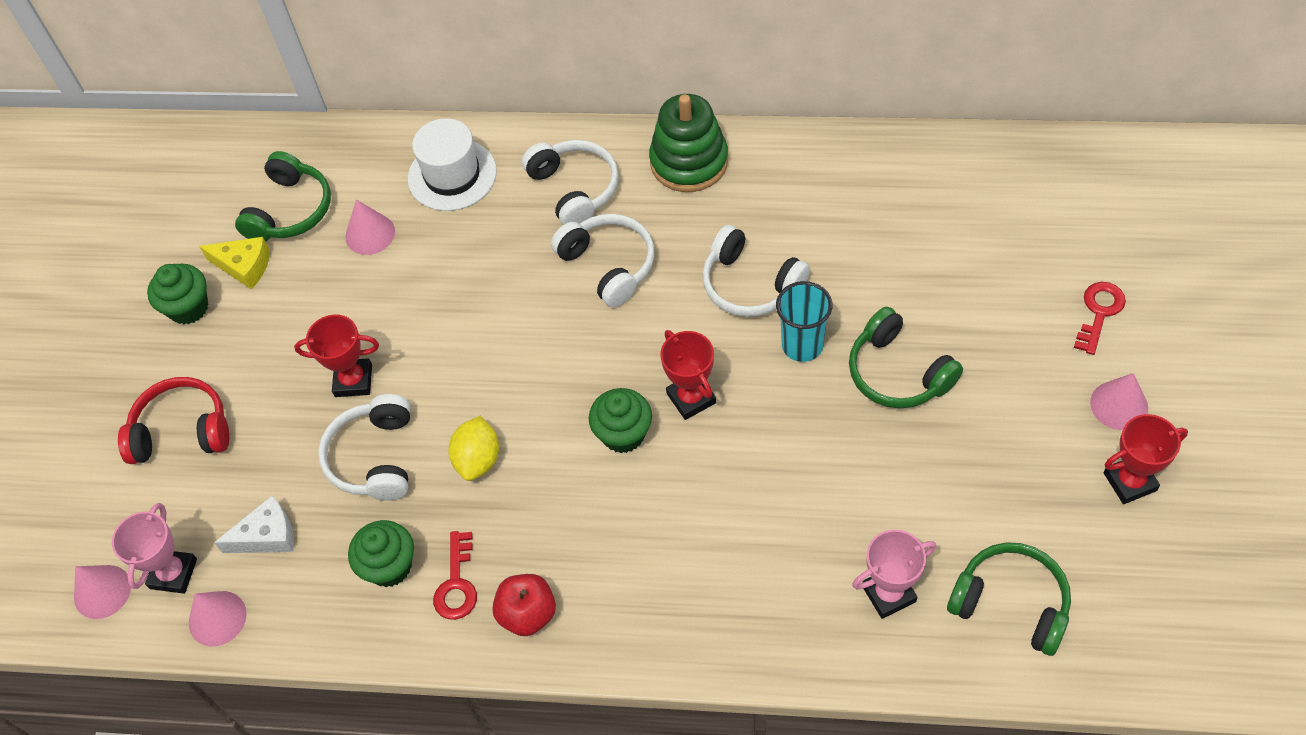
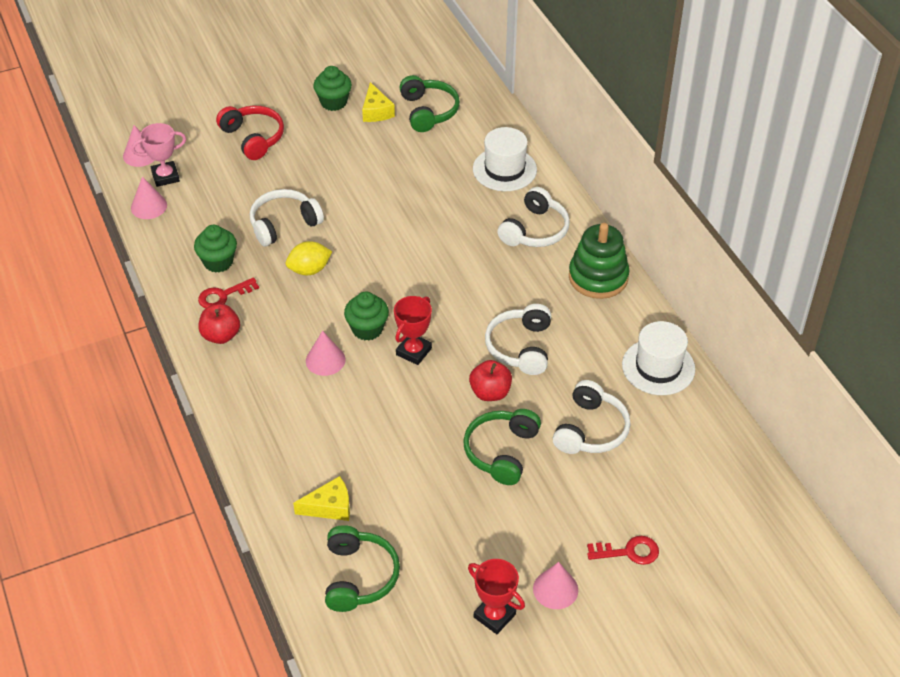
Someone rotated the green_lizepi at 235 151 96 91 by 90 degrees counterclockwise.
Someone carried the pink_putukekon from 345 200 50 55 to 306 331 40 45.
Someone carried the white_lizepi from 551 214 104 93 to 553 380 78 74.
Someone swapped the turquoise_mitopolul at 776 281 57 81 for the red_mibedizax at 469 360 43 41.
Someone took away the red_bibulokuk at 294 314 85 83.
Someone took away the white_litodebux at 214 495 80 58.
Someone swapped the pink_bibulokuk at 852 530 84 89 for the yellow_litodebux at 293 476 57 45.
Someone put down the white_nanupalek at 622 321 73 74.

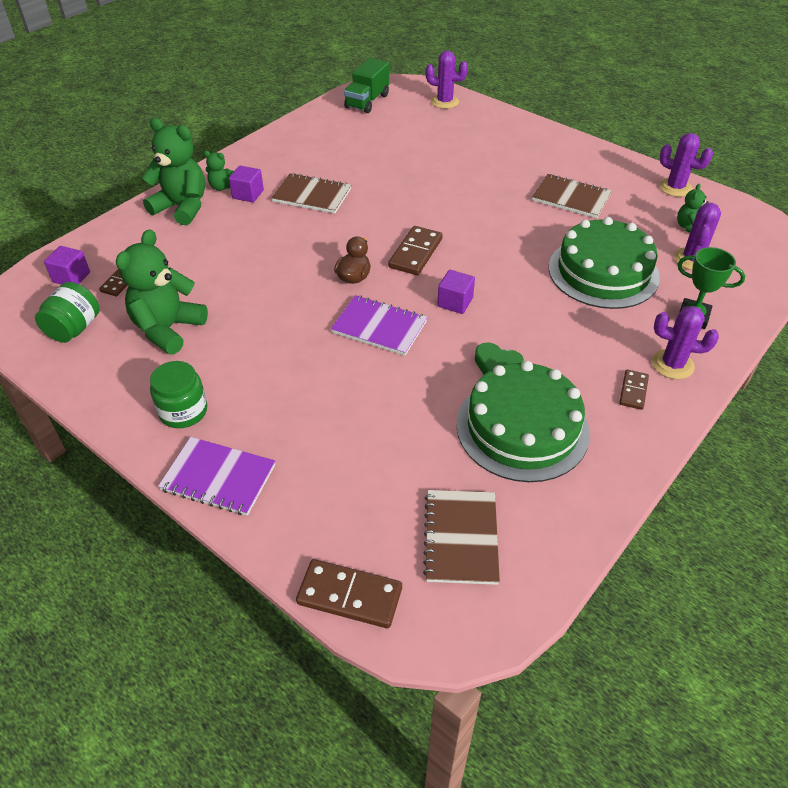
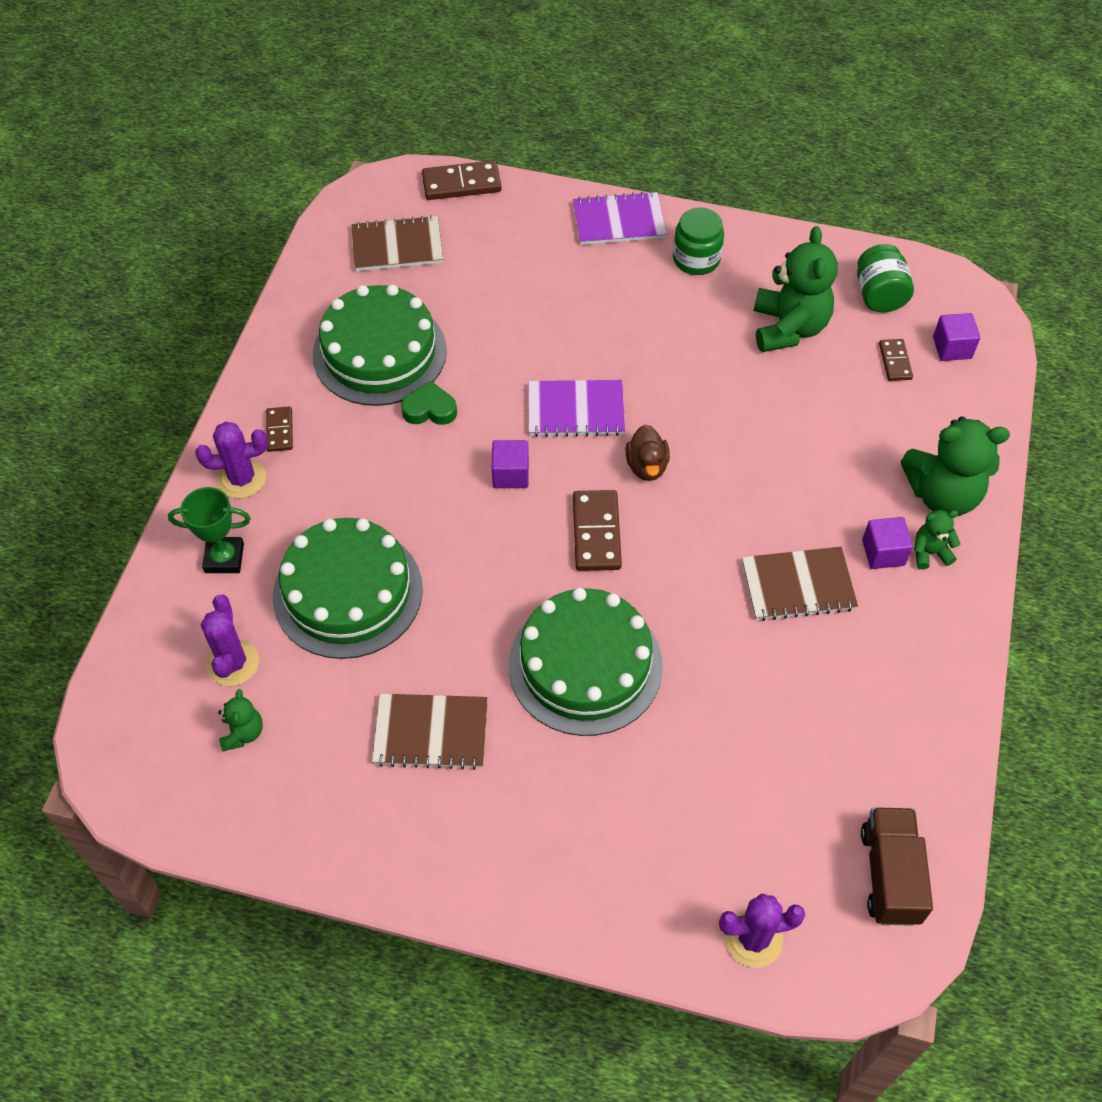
Someone repainted the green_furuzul at 344 58 45 55, which became the brown_furuzul at 861 807 72 119.
Someone took away the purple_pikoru at 659 133 54 64.
Someone rotated the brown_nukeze at 423 490 77 95 by 75 degrees counterclockwise.
Someone put down the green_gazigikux at 509 588 154 148.

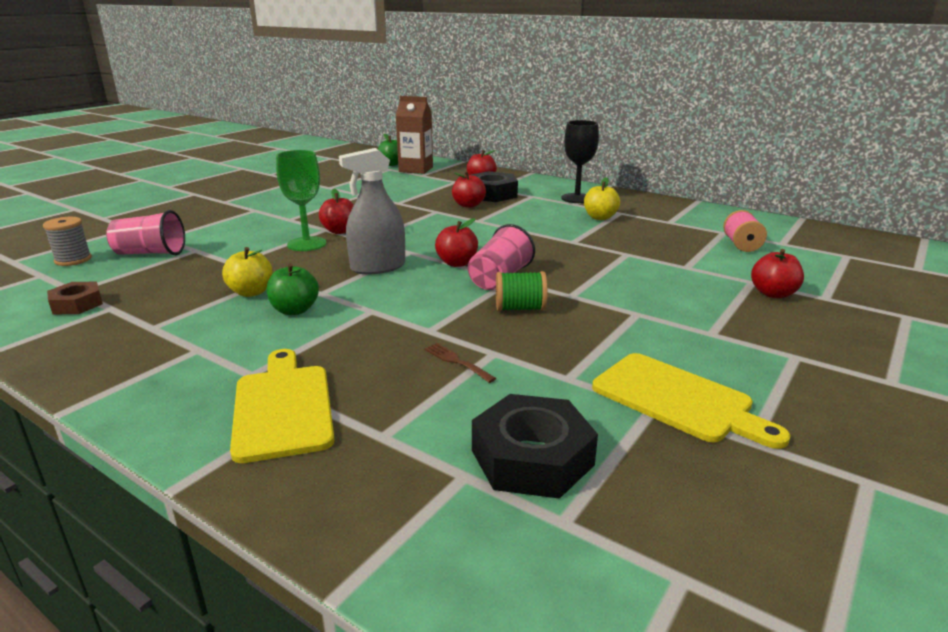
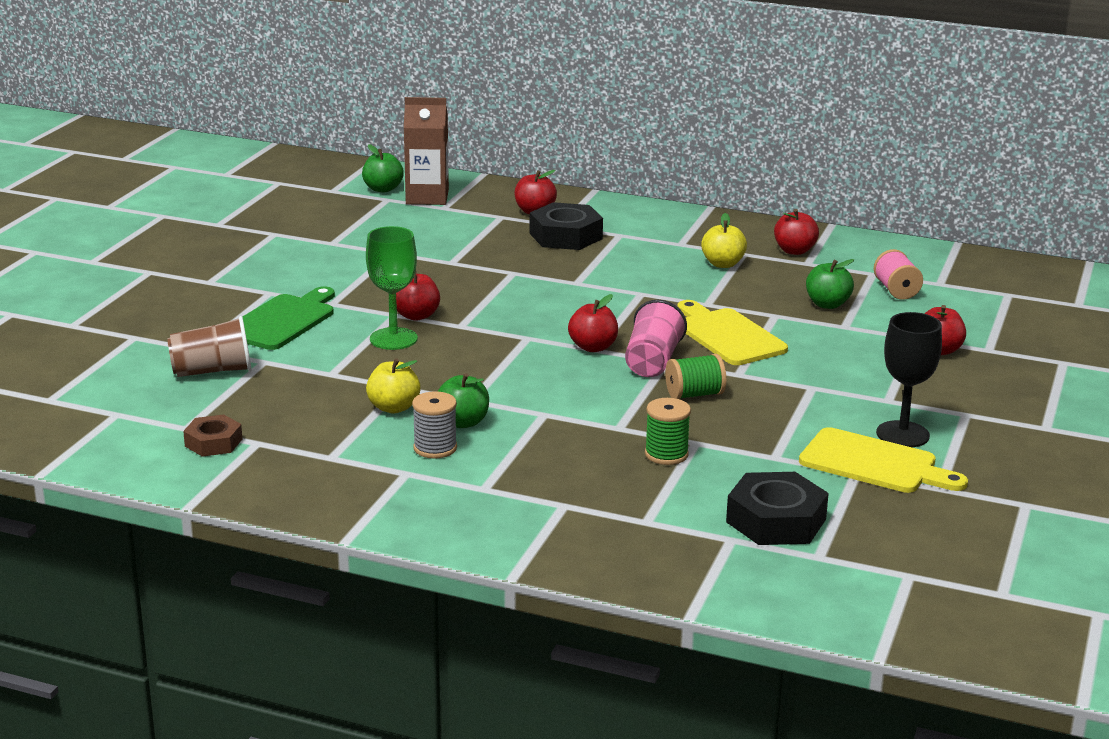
Someone carried the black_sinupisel from 561 120 38 83 to 876 312 66 135.
Someone took away the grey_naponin at 339 148 66 126.
Someone carried the red_mibedizax from 452 171 34 37 to 774 209 45 46.
Someone repainted the pink_mitopolul at 106 210 79 45, which became the brown_mitopolul at 167 316 85 61.
Someone carried the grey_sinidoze from 43 217 49 49 to 412 391 45 68.
Someone swapped the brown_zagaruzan at 424 343 72 40 for the green_sinidoze at 645 398 46 67.
Someone carried the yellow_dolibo from 230 349 105 114 to 677 300 111 65.
Someone put down the green_mibedizax at 806 259 48 50.
Someone put down the green_dolibo at 242 286 93 64.

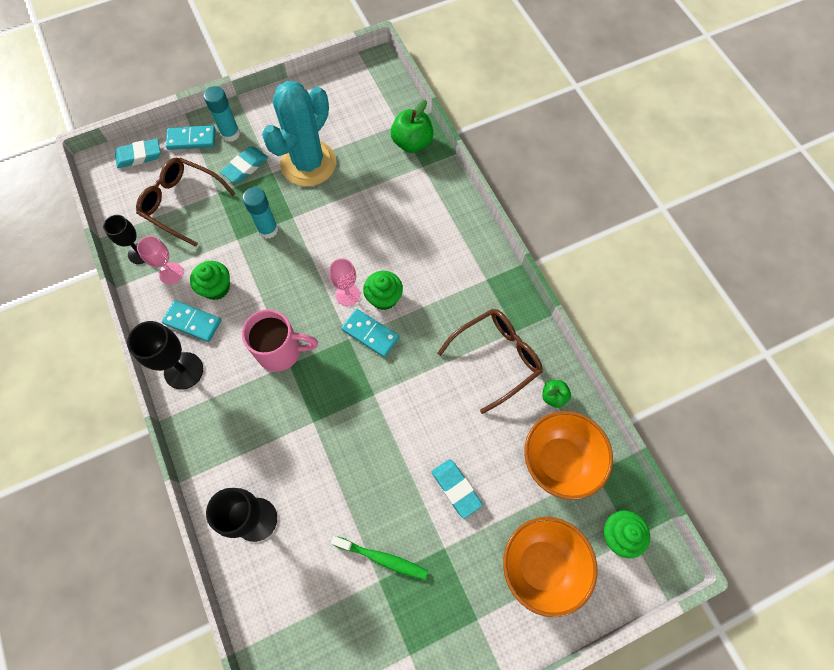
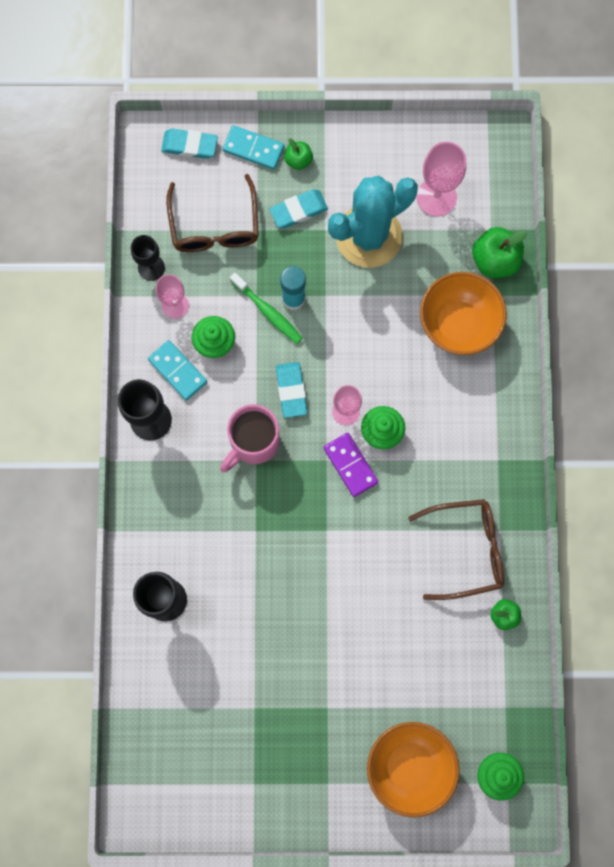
Someone swapped the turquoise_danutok at 204 86 36 56 for the green_mibedizax at 284 138 29 32.
Someone rotated the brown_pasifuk at 136 158 100 89 by 150 degrees counterclockwise.
Someone rotated the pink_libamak at 242 309 76 63 by 105 degrees clockwise.
Someone repainted the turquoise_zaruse at 341 309 58 48, which became the purple_zaruse at 324 433 54 64.
Someone carried the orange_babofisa from 524 411 89 89 to 420 272 87 83.
Someone carried the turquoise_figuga from 432 459 51 60 to 276 362 31 56.
Someone carried the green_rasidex from 331 536 97 44 to 230 273 73 71.
Someone put down the pink_sinupisel at 417 142 49 75.

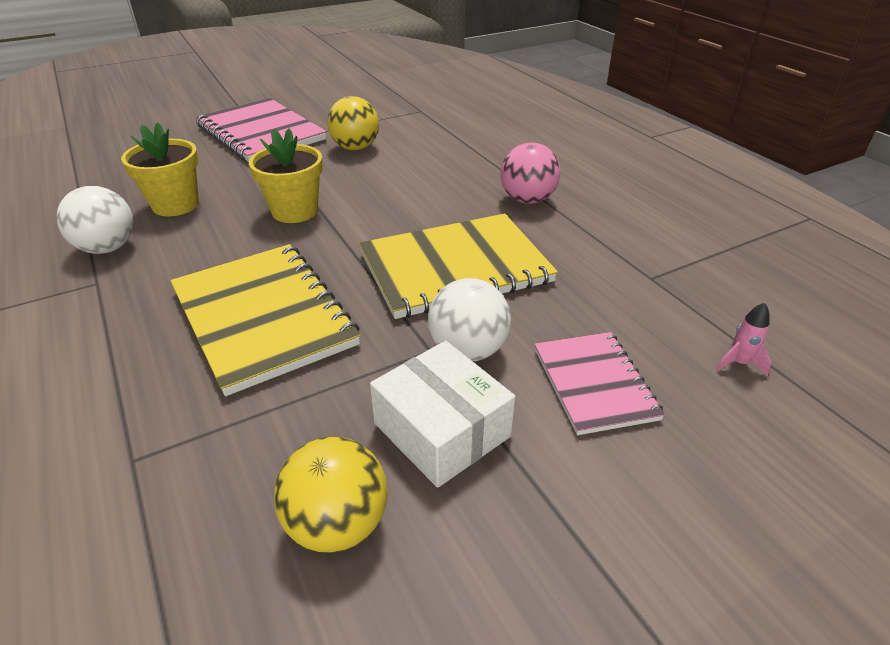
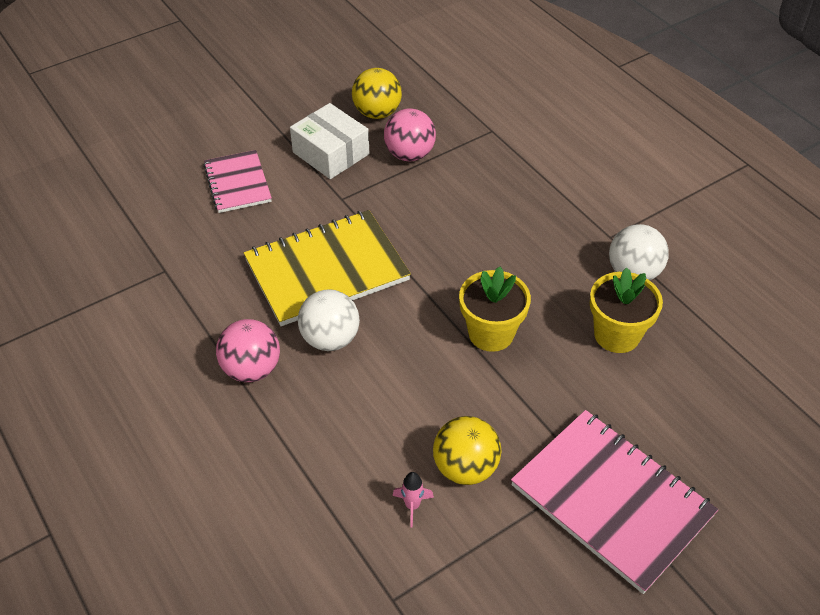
Someone took away the yellow_nukeze at 170 244 191 152.
Someone carried the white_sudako from 428 278 83 83 to 298 289 62 62.
Someone carried the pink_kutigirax from 716 303 55 73 to 393 472 41 56.
Someone put down the pink_sudako at 384 108 52 53.

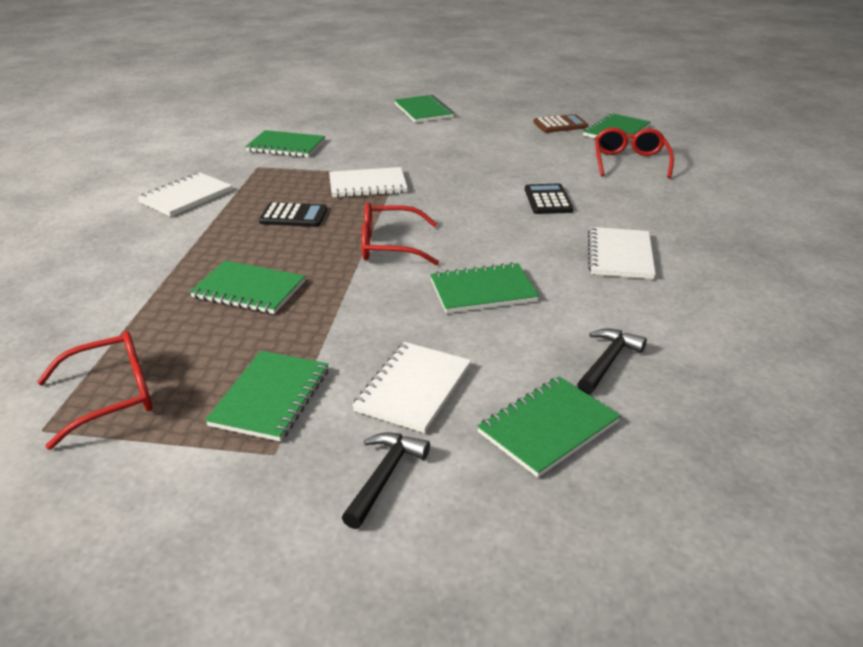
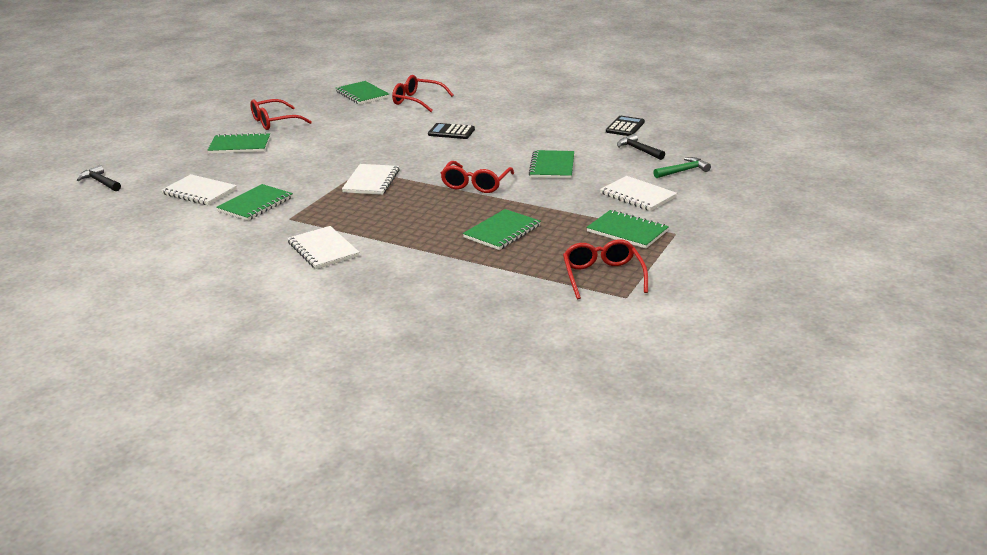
Someone took away the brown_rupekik at 533 114 56 19.
Someone carried the black_rupekik from 259 202 68 25 to 606 116 39 20.
Someone carried the white_nukeze from 588 227 68 52 to 161 174 76 31.
Someone swapped the green_nukeze at 477 376 144 101 for the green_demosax at 653 157 58 21.
Someone carried the black_demosax from 342 432 88 97 to 77 165 44 26.
Someone put down the red_pasifuk at 250 99 62 31.

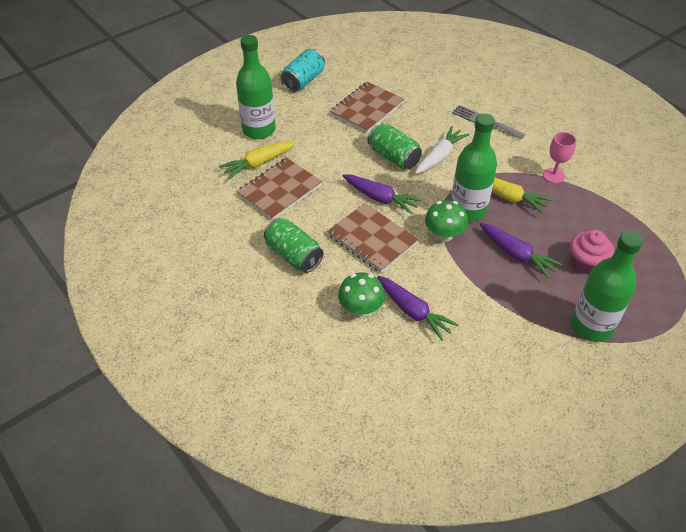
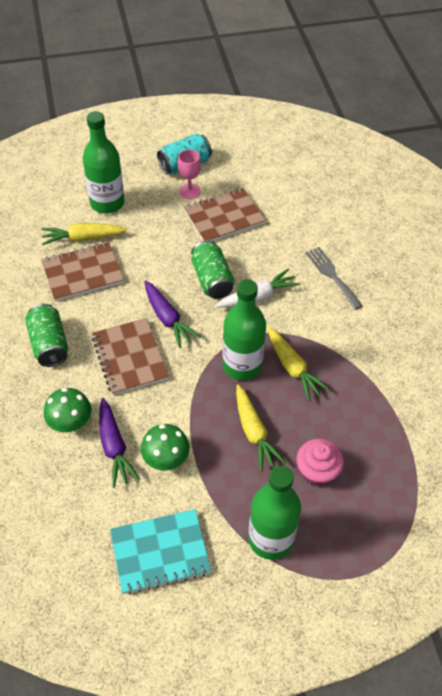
Someone carried the pink_sinupisel from 543 132 33 51 to 178 149 23 50.
Someone carried the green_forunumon from 425 200 43 42 to 141 424 49 46.
Someone repainted the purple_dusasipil at 480 223 83 56, which became the yellow_dusasipil at 236 385 50 87.
Someone put down the turquoise_nukeze at 110 509 101 86.

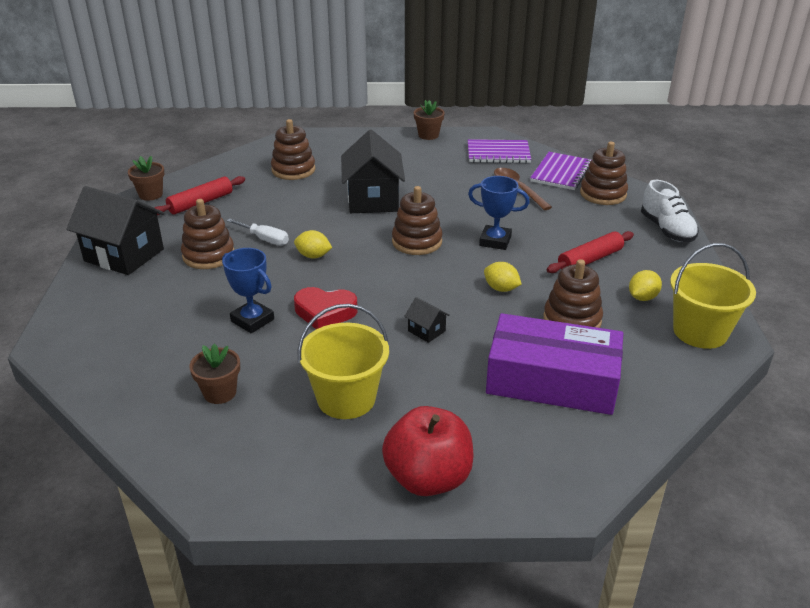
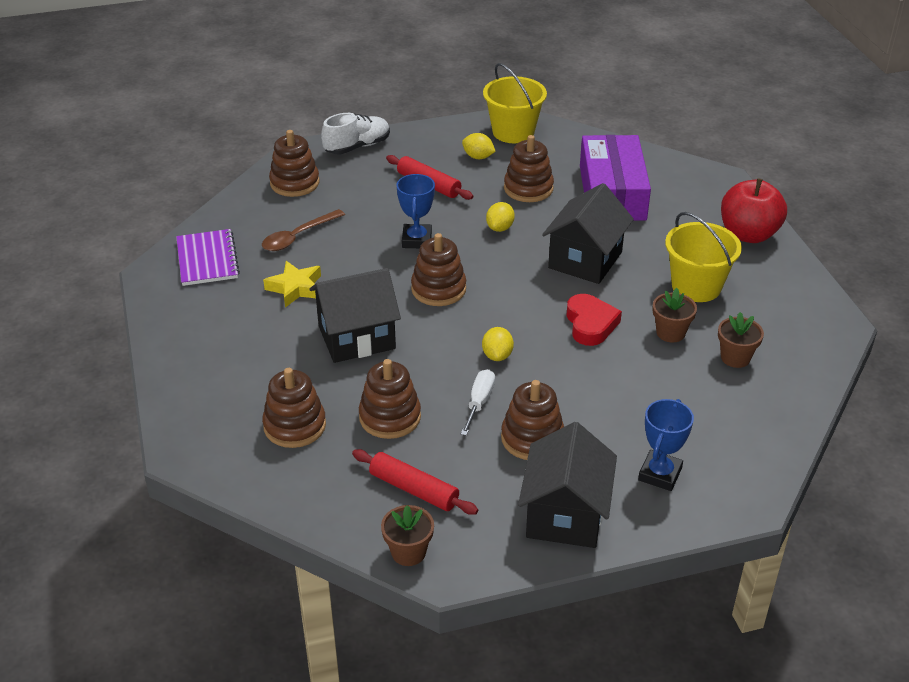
Someone carried the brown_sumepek from 414 100 31 40 to 653 288 44 55.
Someone took away the purple_nukeze at 530 152 61 38.
Someone carried the blue_bibulokuk from 222 248 52 85 to 638 399 56 92.
Someone scaled the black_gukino at 404 297 46 46 by 2.33.
Someone put down the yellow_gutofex at 263 261 58 46.
Someone put down the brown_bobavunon at 359 359 62 80.

